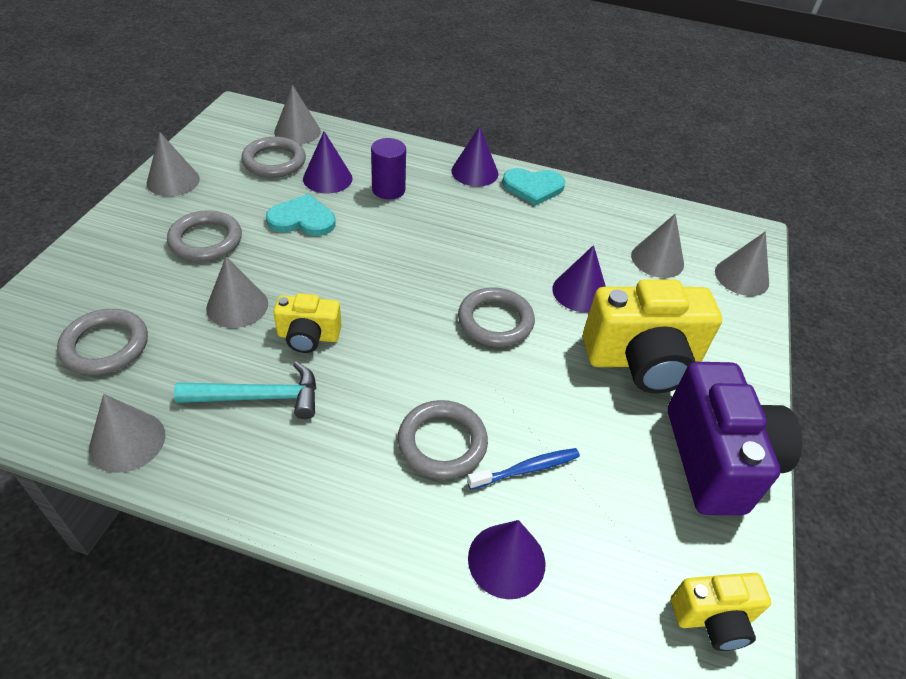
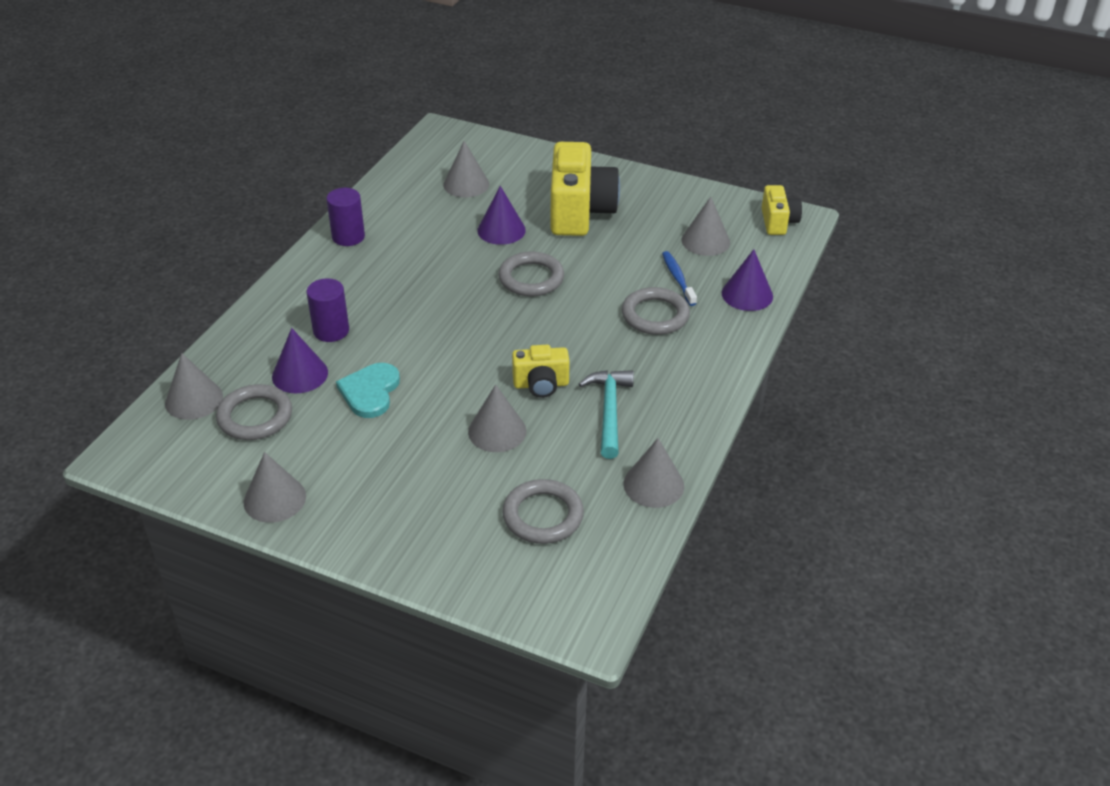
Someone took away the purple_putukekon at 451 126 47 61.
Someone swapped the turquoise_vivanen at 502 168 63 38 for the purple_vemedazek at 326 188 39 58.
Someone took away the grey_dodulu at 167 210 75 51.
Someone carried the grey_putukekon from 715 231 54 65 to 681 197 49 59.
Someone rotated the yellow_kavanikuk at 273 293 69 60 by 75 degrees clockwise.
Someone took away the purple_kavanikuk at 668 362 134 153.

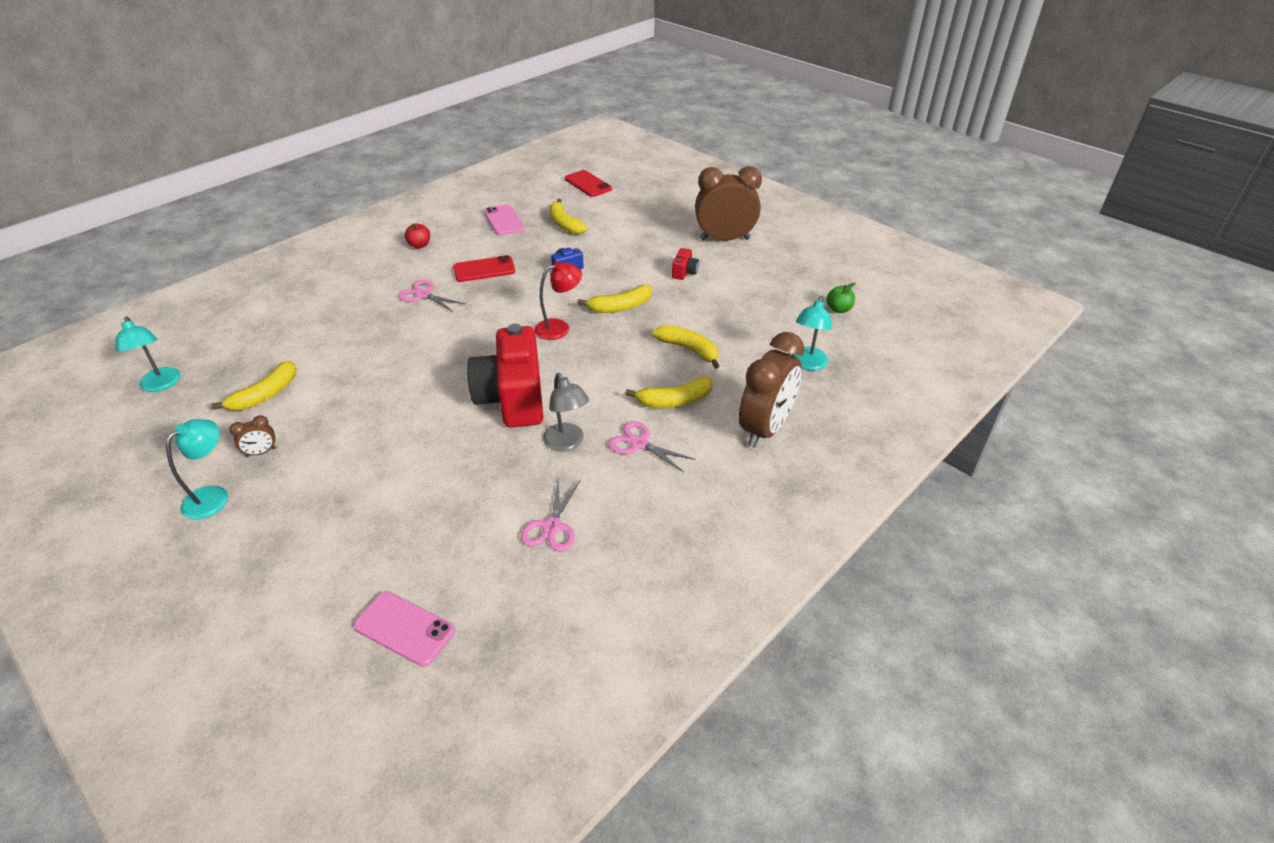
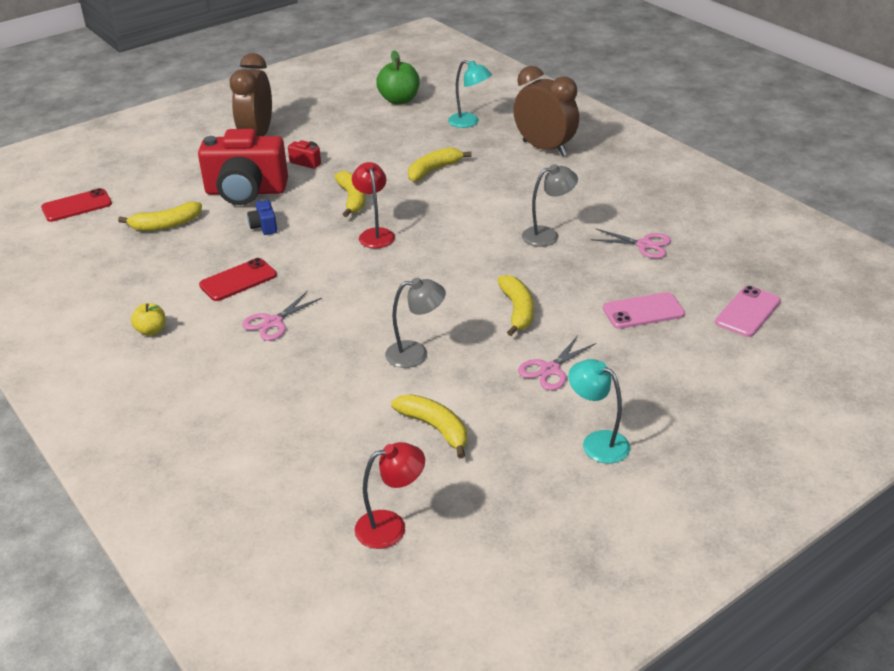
Someone carried the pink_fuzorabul from 484 204 41 32 to 603 292 82 37.
Someone repainted the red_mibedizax at 405 223 25 26, which became the yellow_mibedizax at 131 303 34 33.
Someone rotated the red_fuzorabul at 453 255 62 27 by 60 degrees clockwise.
Someone scaled the green_mibedizax at 826 283 30 30 by 1.77.
Someone repainted the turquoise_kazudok at 116 316 65 76, which became the red_kazudok at 355 442 70 107.
Someone carried the red_kavanikuk from 467 324 76 104 to 198 129 90 76.
Someone carried the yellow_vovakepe from 625 376 88 32 to 497 275 37 61.
Someone took away the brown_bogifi at 230 415 46 42.
Someone carried the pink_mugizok from 608 421 87 51 to 518 336 78 54.
Someone put down the grey_kazudok at 385 278 61 90.

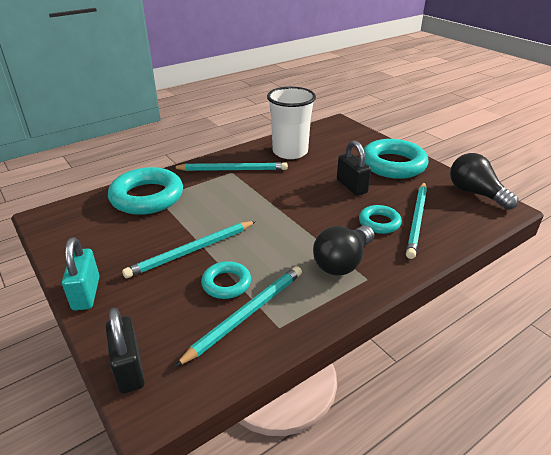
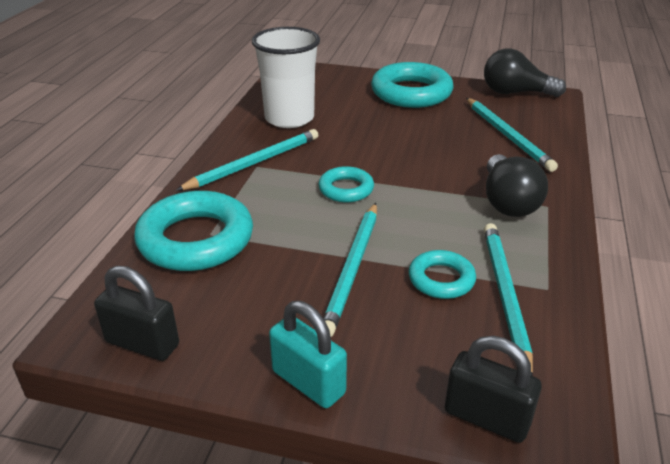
Someone carried the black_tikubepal from 337 140 34 56 to 94 266 85 95.
Someone carried the turquoise_dodulu from 359 205 43 29 to 318 166 56 36.

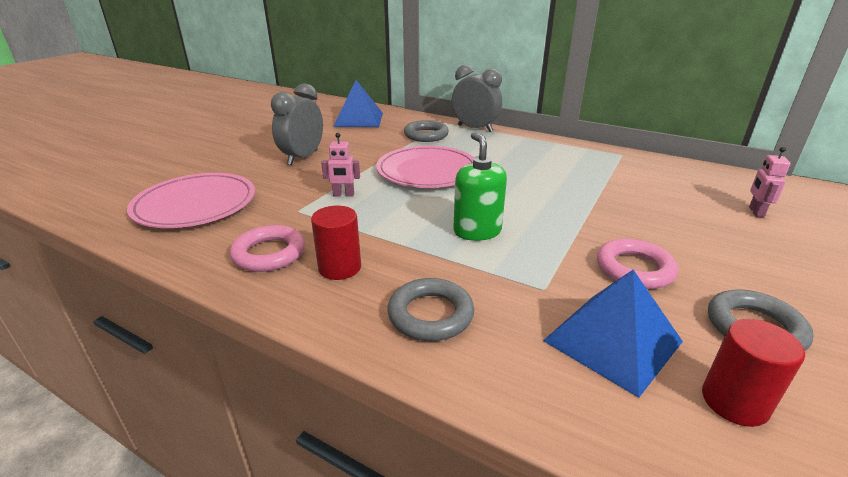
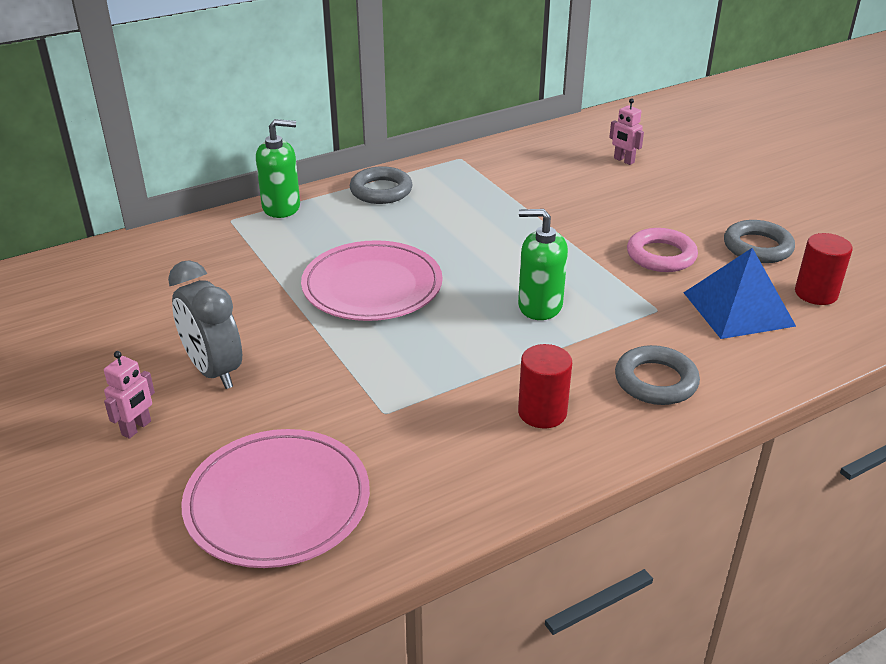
Someone swapped the grey_bogifi at 452 65 50 67 for the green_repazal at 256 119 44 99.
Someone took away the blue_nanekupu at 333 80 50 47.
Someone carried the grey_dodulu from 404 120 45 22 to 350 166 62 38.
Someone carried the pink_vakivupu from 321 133 39 64 to 104 351 51 88.
Someone took away the pink_dodulu at 230 225 75 47.

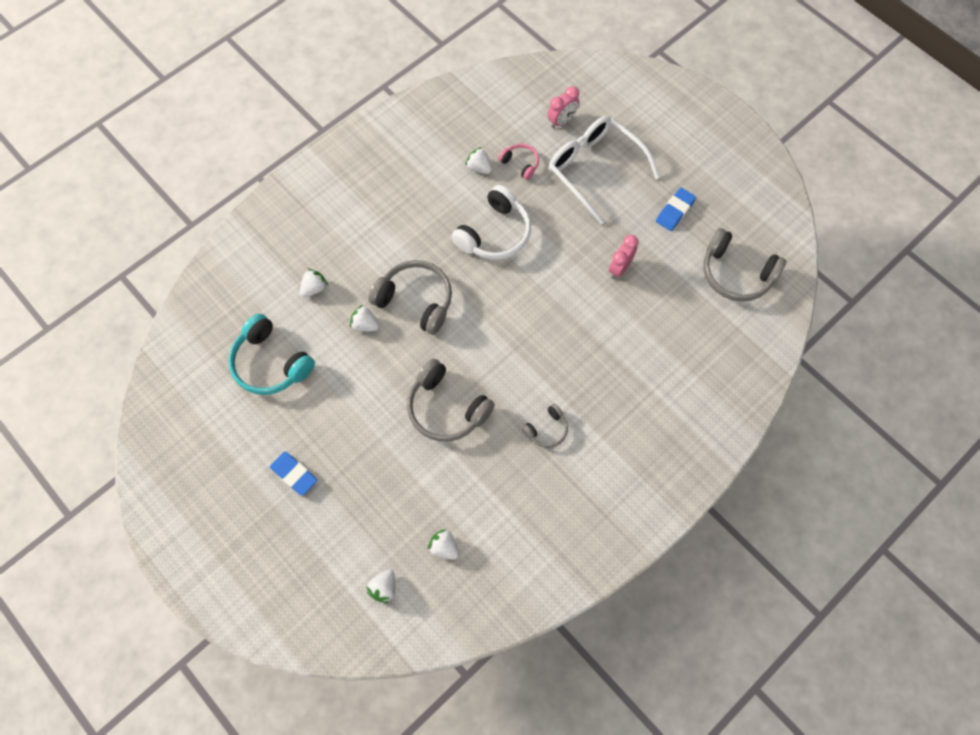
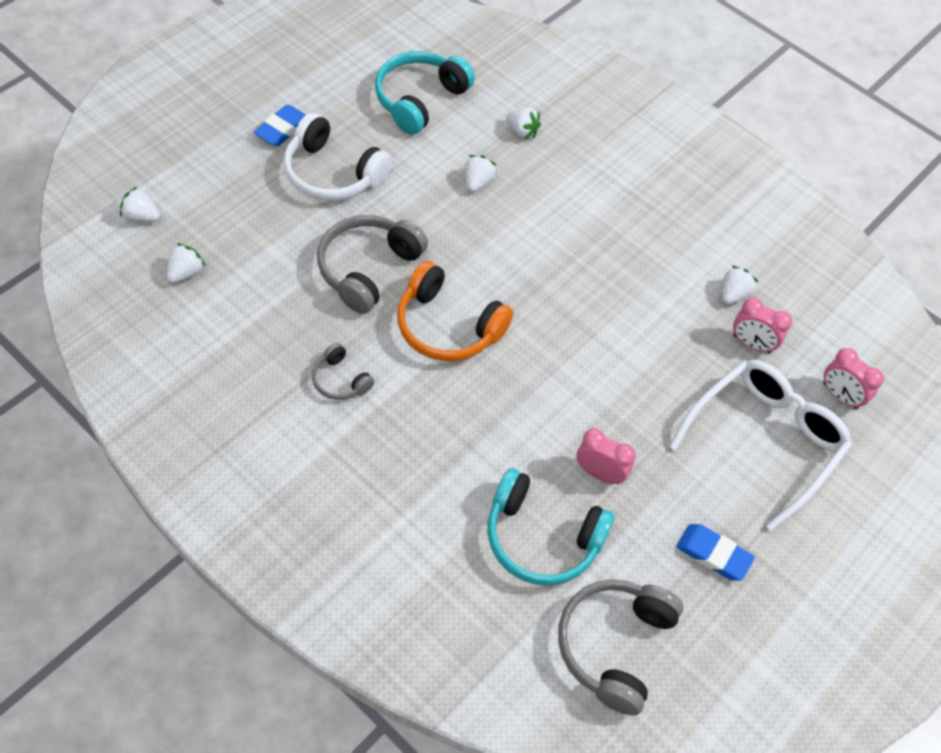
Someone swapped the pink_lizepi at 498 144 41 36 for the pink_bogifi at 733 298 59 55.
Someone carried the white_lizepi from 452 185 79 75 to 284 113 108 88.
Someone took away the grey_lizepi at 368 260 84 75.
Someone put down the orange_lizepi at 397 261 116 100.
Someone put down the turquoise_lizepi at 487 468 128 118.

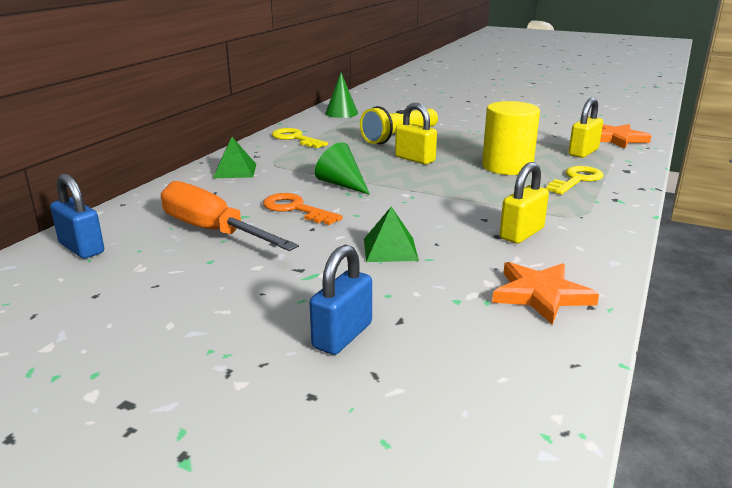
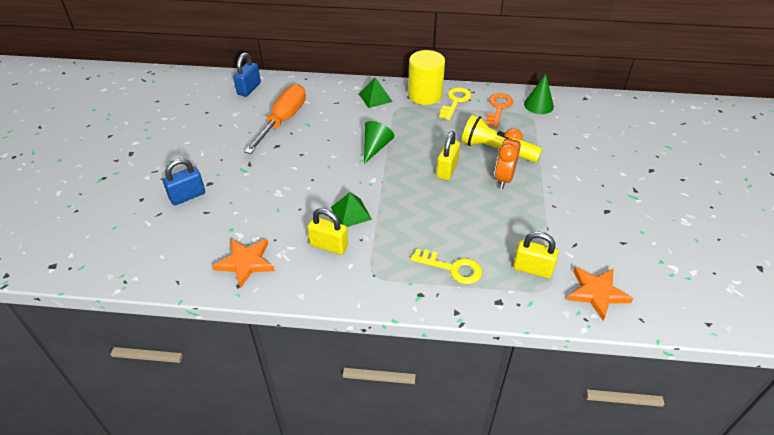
Someone carried the yellow_vemedazek from 482 101 58 74 to 408 50 37 55.
Someone carried the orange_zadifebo from 263 193 80 32 to 486 93 28 35.
Someone carried the green_nanekupu from 364 207 55 55 to 331 192 41 35.
Someone rotated the blue_tikubepal at 309 244 63 111 by 45 degrees counterclockwise.
Someone put down the orange_bogifi at 494 128 29 61.

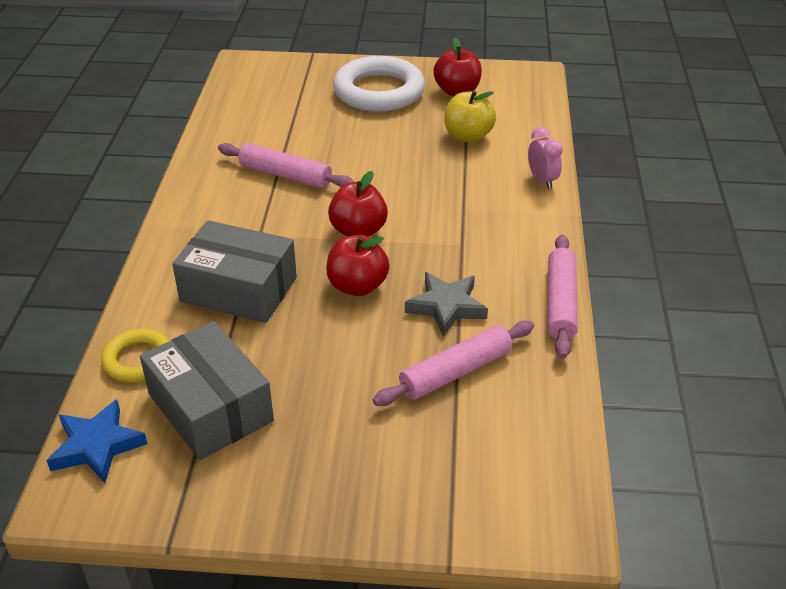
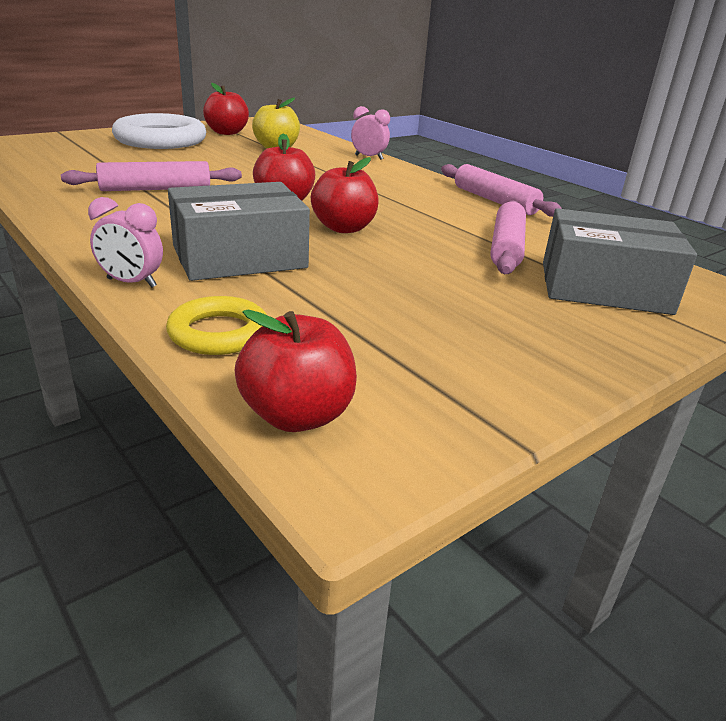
Someone took away the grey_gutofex at 405 272 83 64.
Someone carried the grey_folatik from 140 321 134 139 to 543 208 154 107.
Someone swapped the blue_gutofex at 46 399 101 84 for the red_mibedizax at 235 310 122 122.
Someone put down the pink_bogifi at 88 197 75 91.

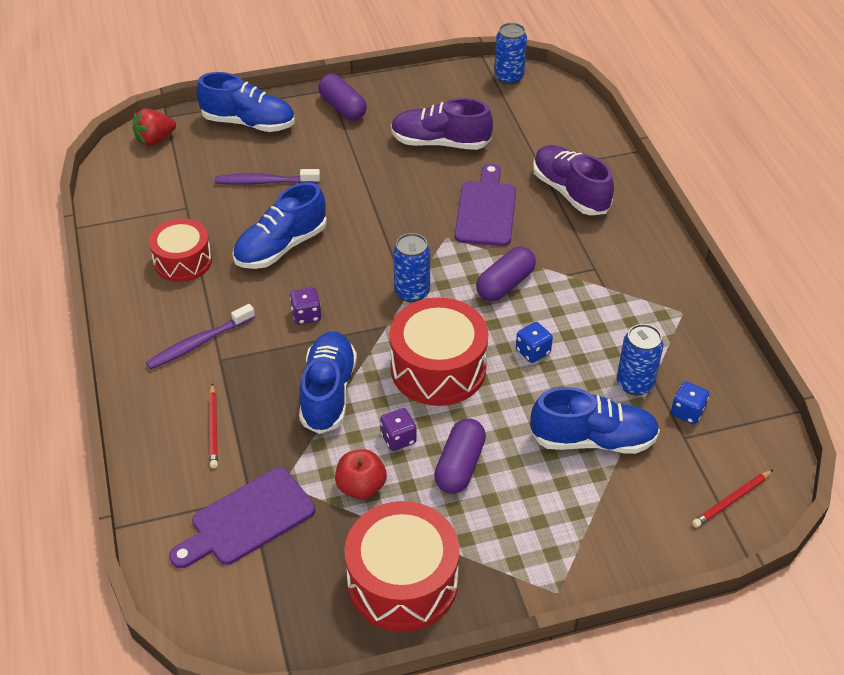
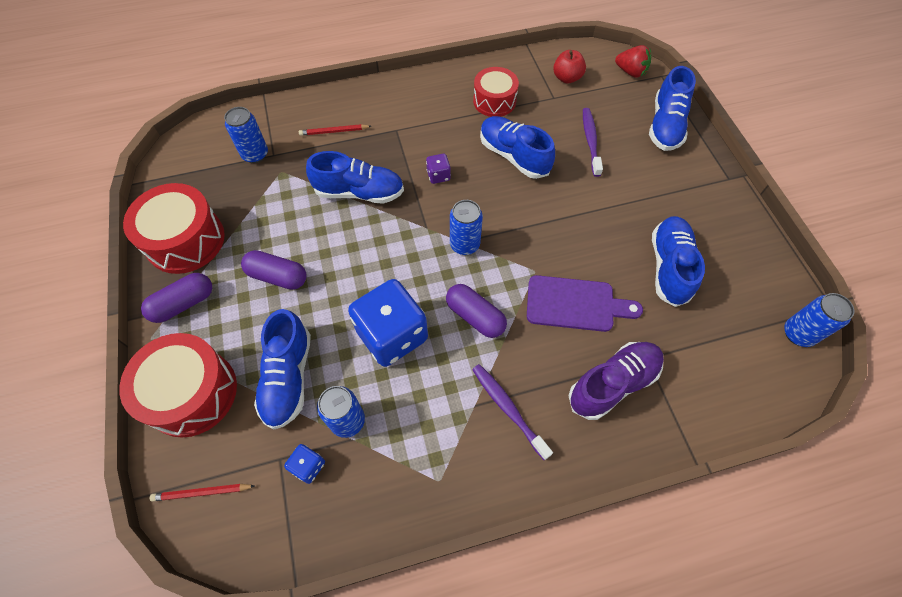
Someone carried the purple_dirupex from 318 74 49 47 to 141 273 71 50.
Someone repainted the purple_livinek at 391 98 102 52, which became the blue_livinek at 652 216 53 91.
Someone rotated the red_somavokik at 133 108 43 38 by 150 degrees clockwise.
Someone carried the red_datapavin from 390 297 98 109 to 119 333 118 105.
Someone carried the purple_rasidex from 146 304 109 65 to 472 364 81 96.
Someone scaled the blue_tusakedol at 516 322 37 41 by 2.32.
Someone took away the purple_tusakedol at 380 408 36 43.
Someone carried the red_mibedizax from 335 449 52 51 to 553 50 33 34.
Someone swapped the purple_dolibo at 169 467 146 101 for the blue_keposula at 224 107 44 56.
Someone rotated the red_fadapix at 692 470 81 58 by 60 degrees counterclockwise.

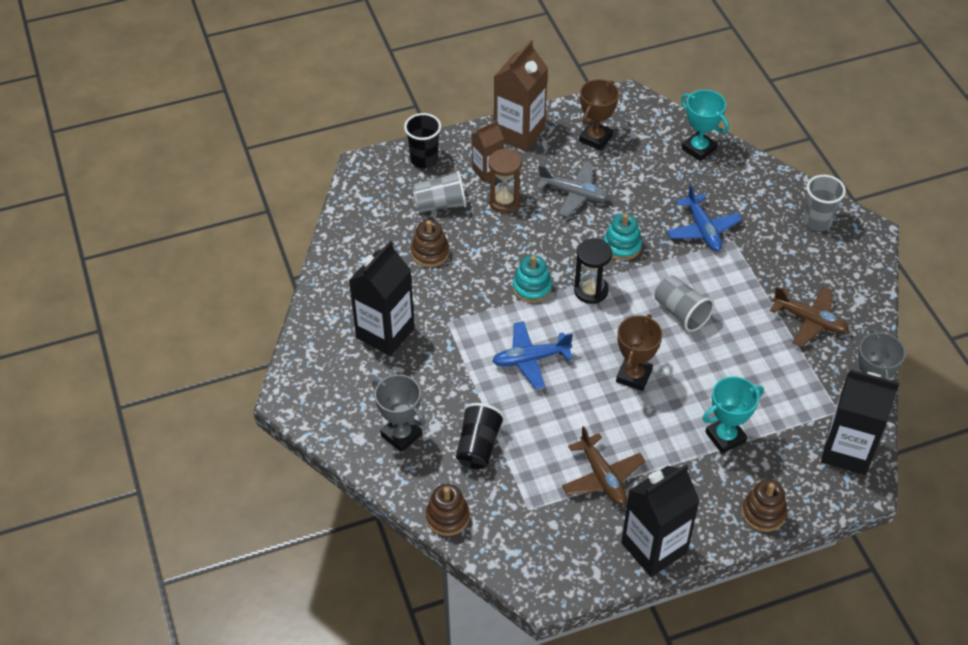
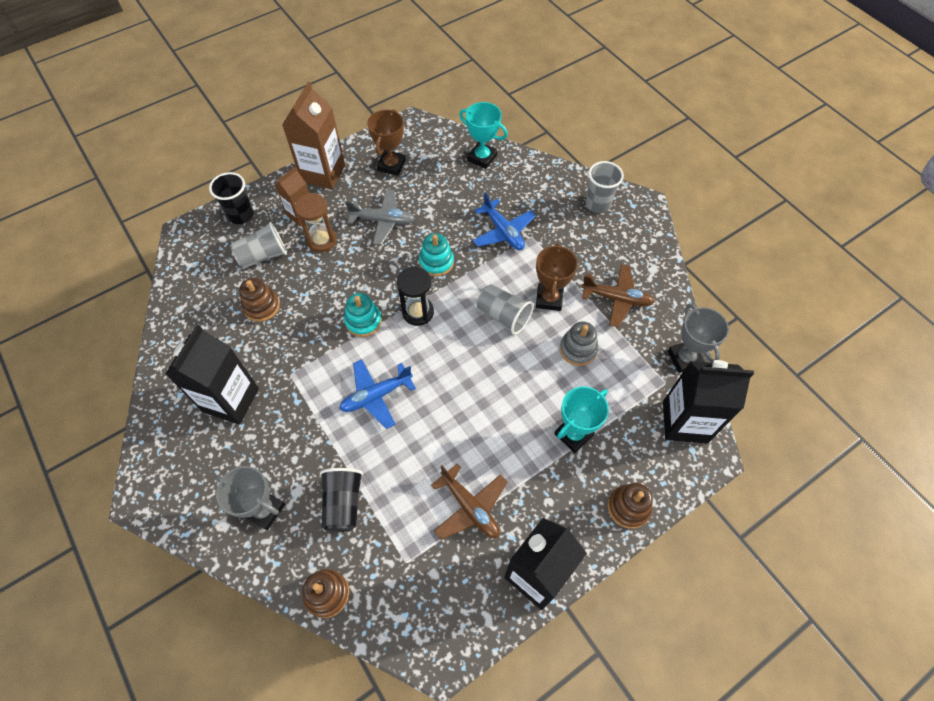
Someone carried the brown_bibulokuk from 616 314 47 77 to 536 243 42 68.
Someone put down the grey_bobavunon at 560 322 38 44.

